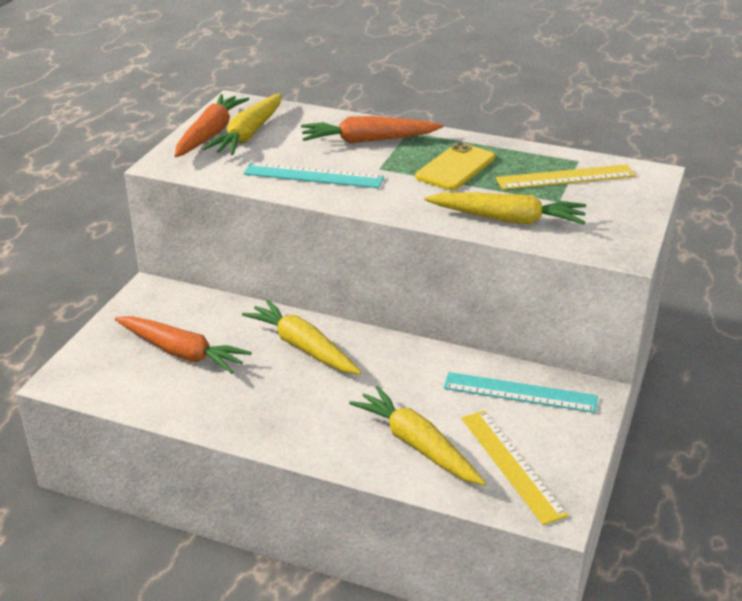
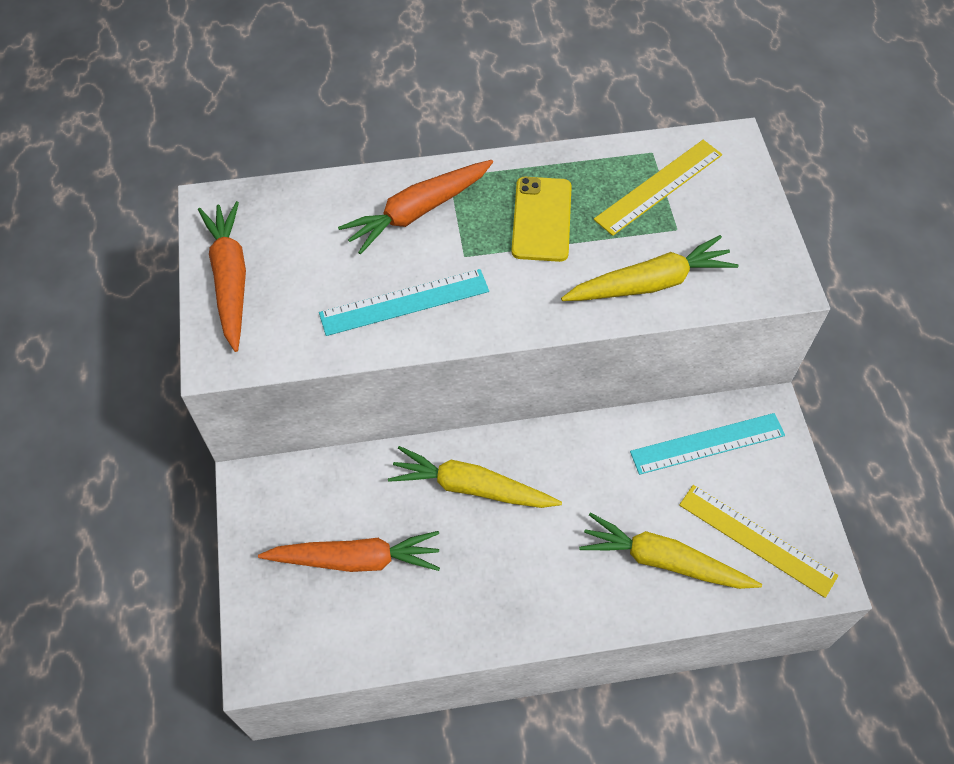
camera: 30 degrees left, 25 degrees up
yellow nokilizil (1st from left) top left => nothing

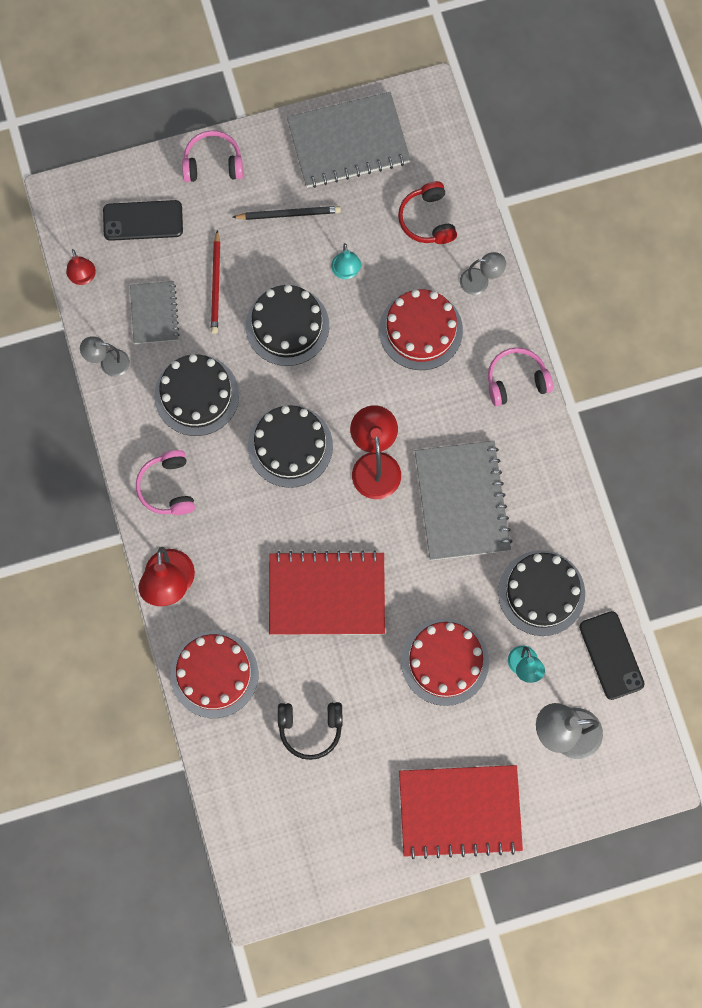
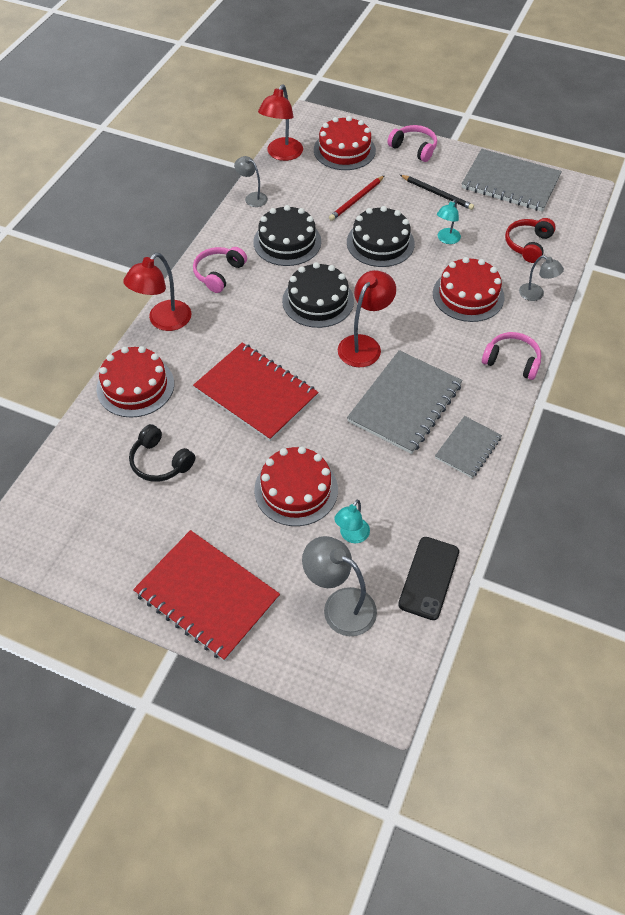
camera: 40 degrees right, 20 degrees down
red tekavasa (1st from left in the first image) top left => red tekavasa (2nd from left) top centre, x1.67
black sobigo (1st from left) top left => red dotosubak (3rd from left) top centre
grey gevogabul (1st from left in the first image) top left => grey gevogabul (2nd from left) middle right, move
black dotosubak (4th from left) middle right => nothing

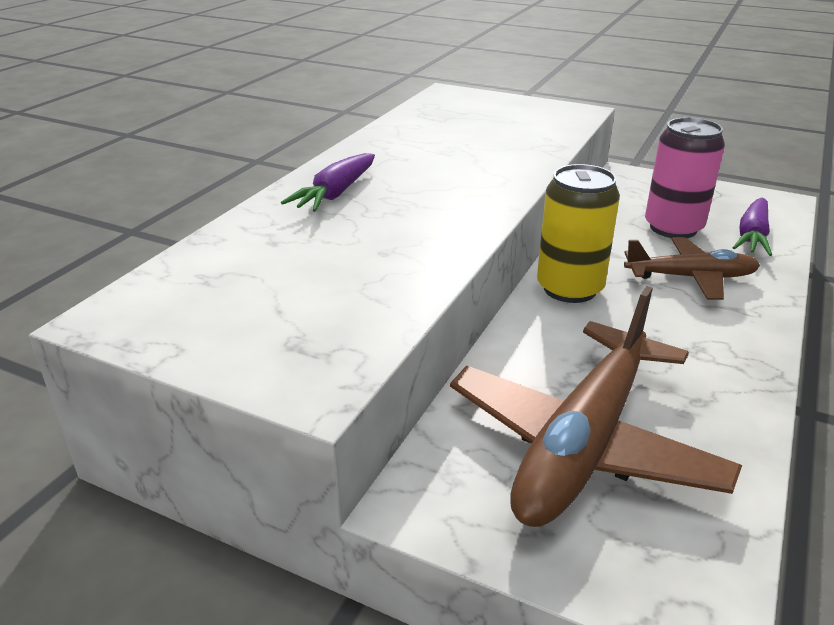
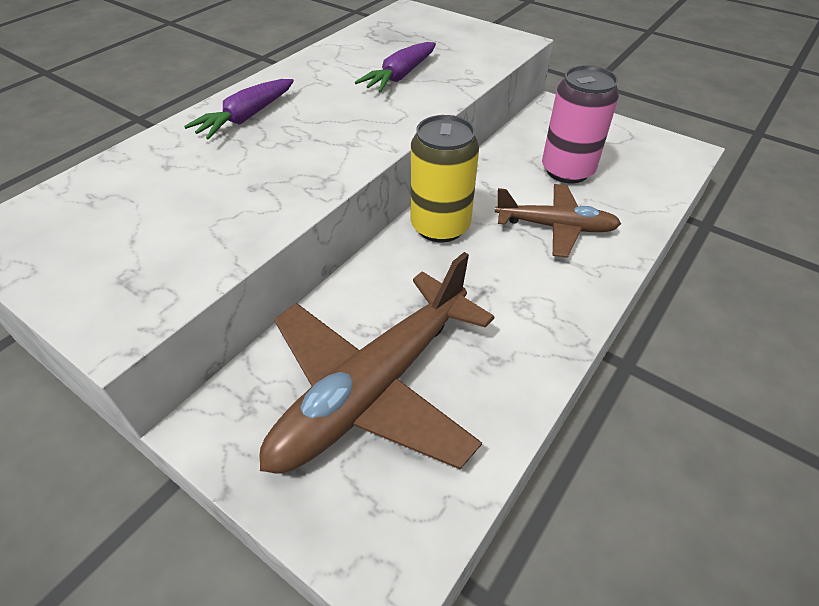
camera: 10 degrees right, 15 degrees up
purple nokilizil (2nd from left) middle right => purple nokilizil (2nd from left) top centre, move

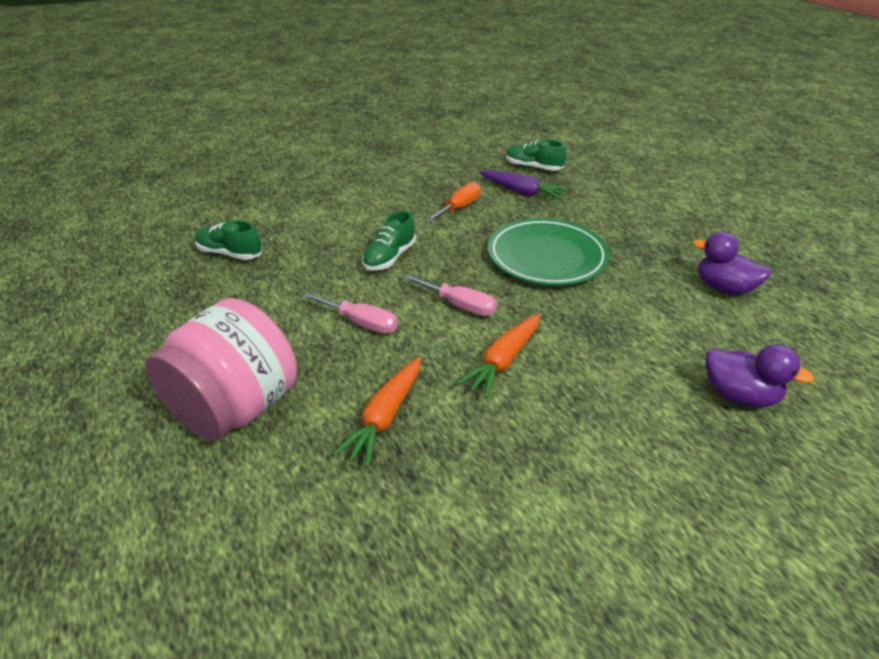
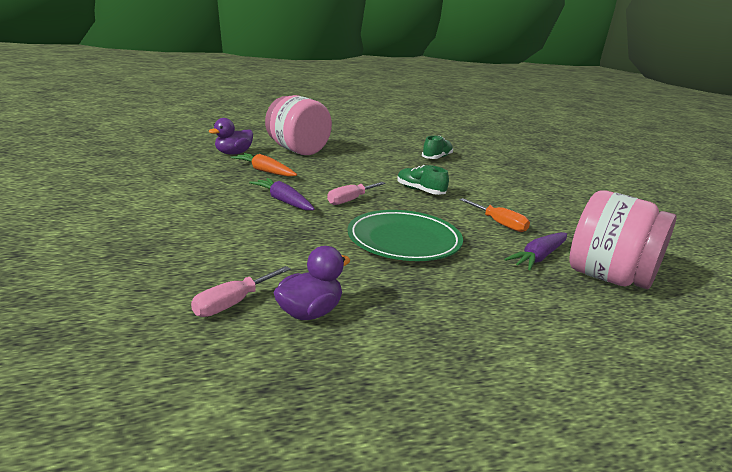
camera: 100 degrees right, 15 degrees down
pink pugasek (1st from left) centre => pink pugasek (1st from left) middle left, move
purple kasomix (2nd from left in the first image) middle right => purple kasomix (1st from left) top left, move
orange nokilizil (2nd from left) centre => purple nokilizil (1st from left) centre
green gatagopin (3rd from left) top centre => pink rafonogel (2nd from left) middle right

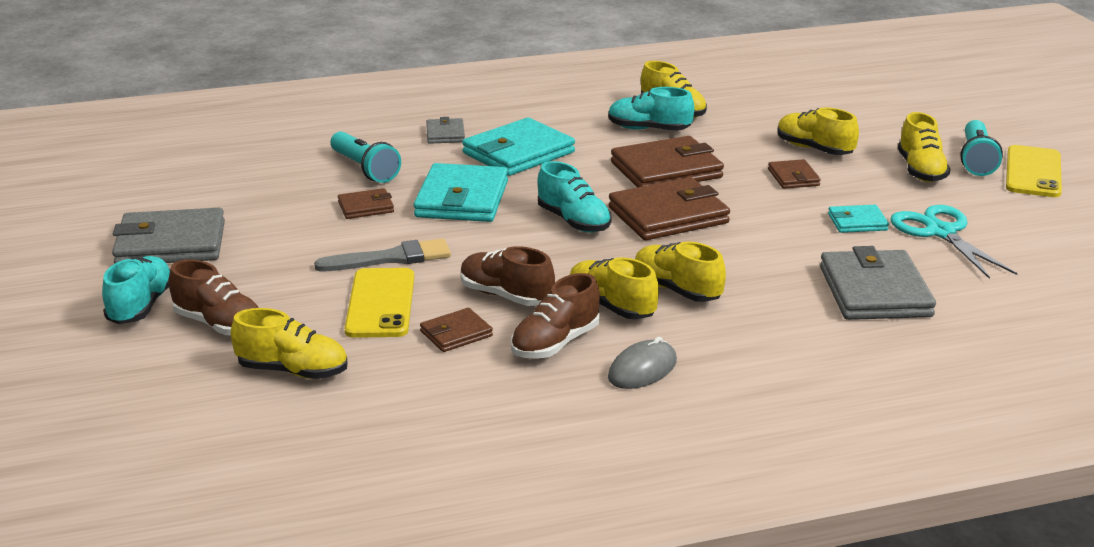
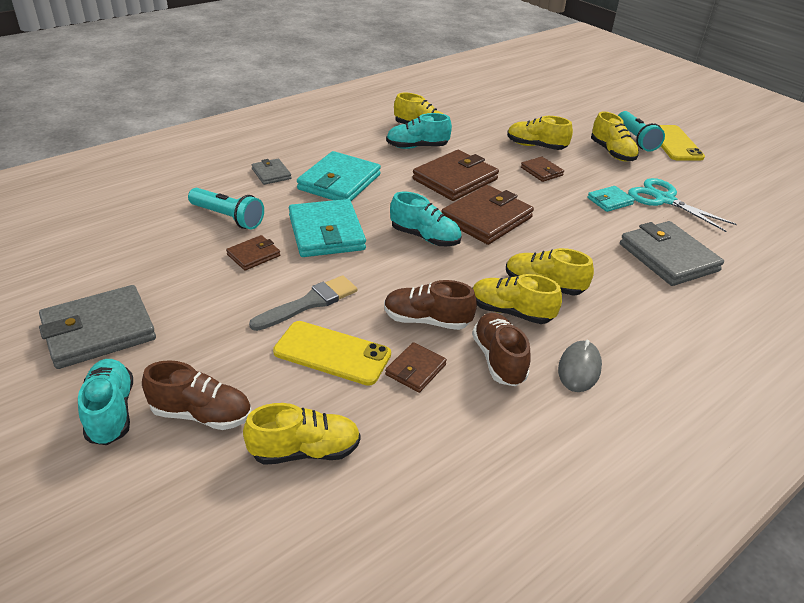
camera: 25 degrees left, 10 degrees up
yellow sobigo (1st from left) centre, 45 degrees counterclockwise
brown gatagopin (3rd from left) centre, 150 degrees clockwise

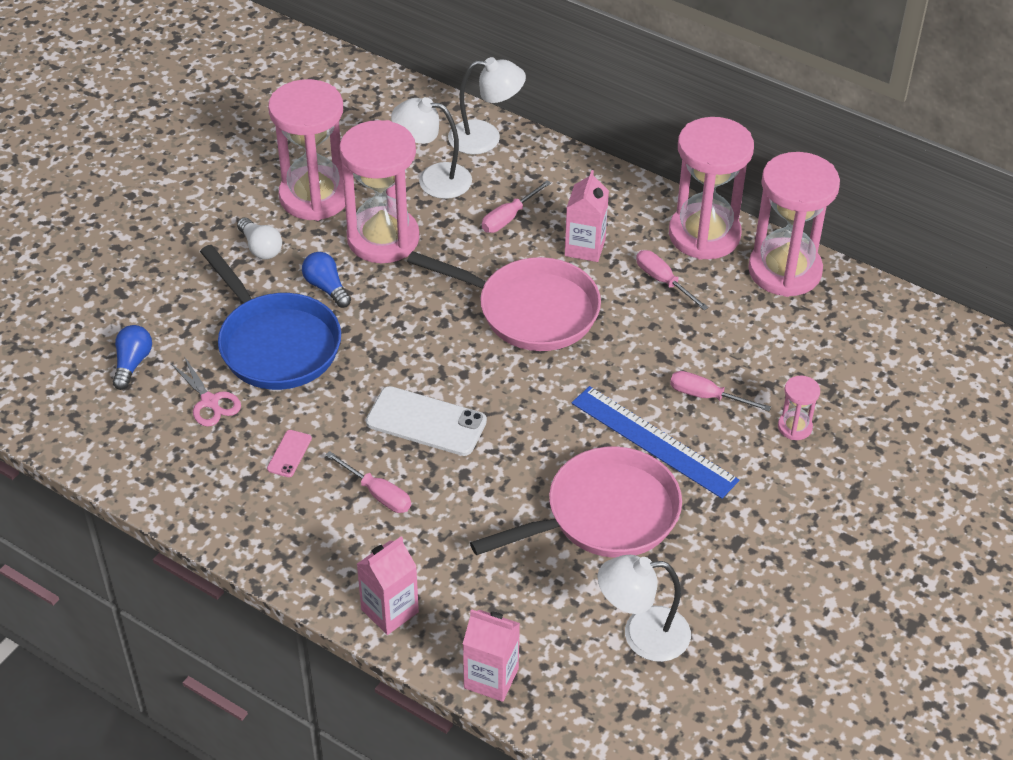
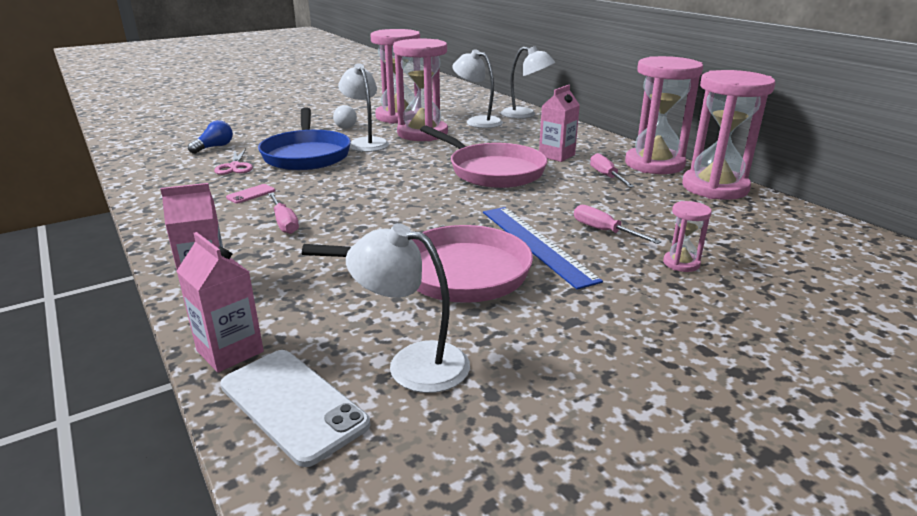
camera: 25 degrees right, 20 degrees down
white sobigo centre => white sobigo bottom left, move
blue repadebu (2nd from left) middle left => white tekavasa (1st from left) top centre
pink pugasek (2nd from left) top centre => nothing

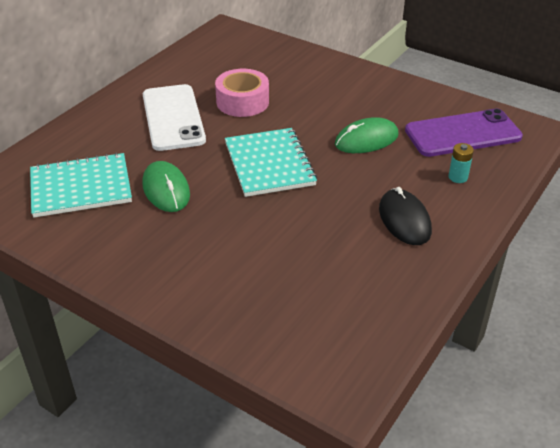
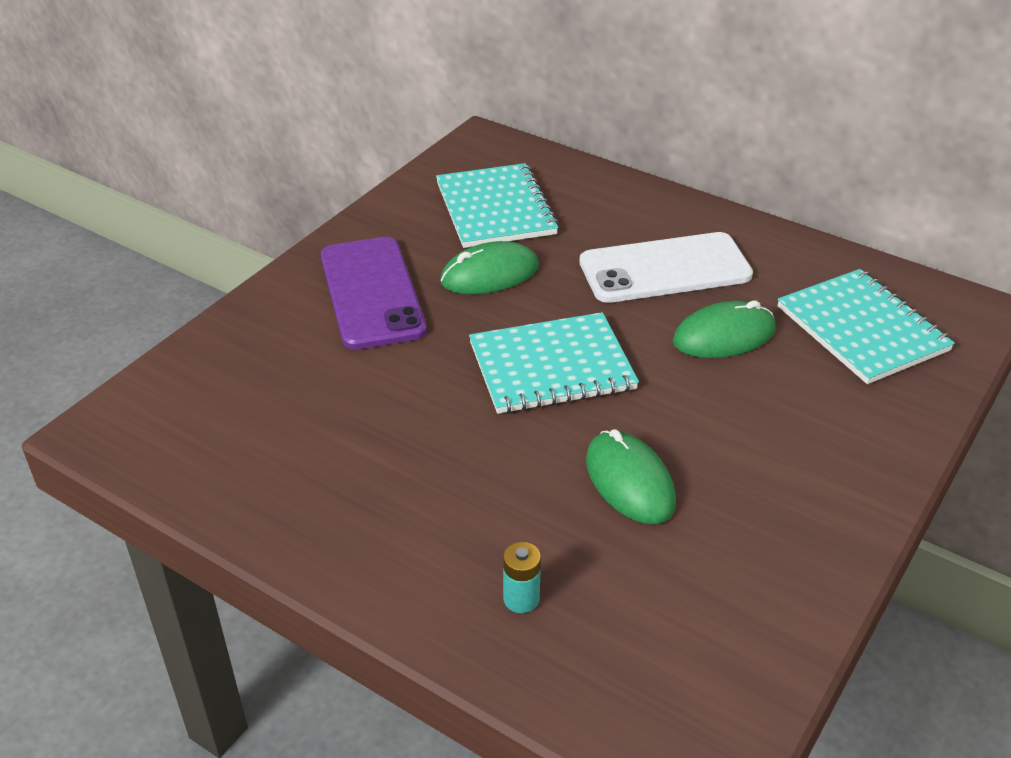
camera: 90 degrees right, 0 degrees up
purple sobigo top right => purple sobigo centre, move
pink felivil top centre => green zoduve (3rd from left) middle right
nothing => turquoise gevogabul (3rd from left) middle right
black zoduve middle right => nothing

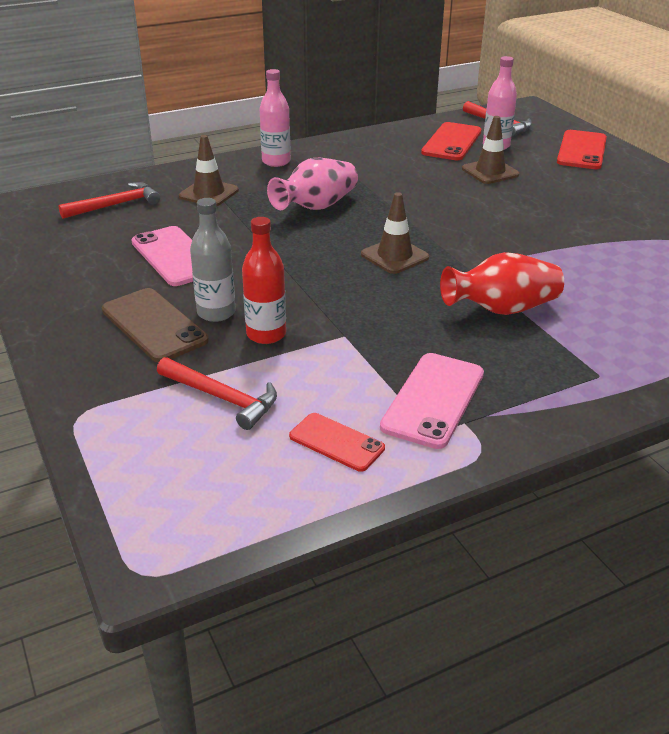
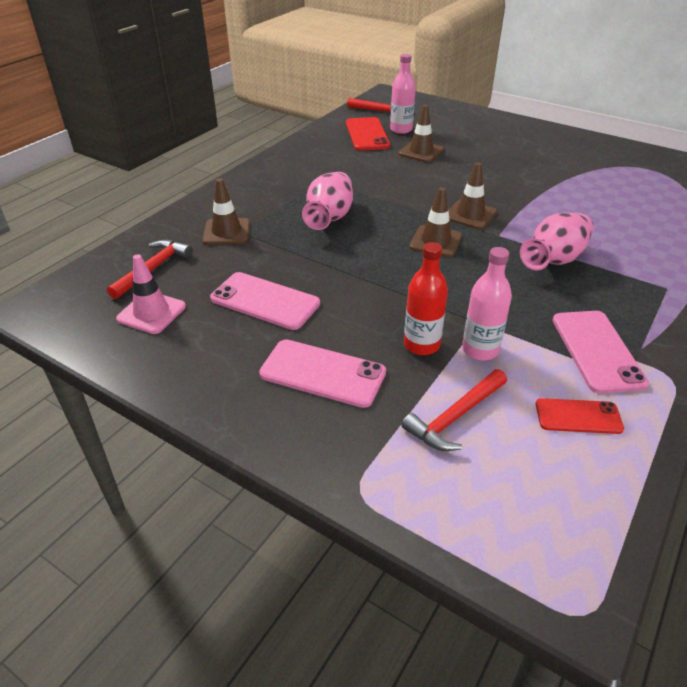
camera: 30 degrees left, 5 degrees up
nothing => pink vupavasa middle left
brown sobigo middle left => pink sobigo (2nd from left) centre
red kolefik (2nd from left in the first image) middle left => red kolefik (3rd from left) centre, 135 degrees clockwise
nothing => brown vupavasa (4th from left) top right
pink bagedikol (1st from left in the first image) top centre => pink bagedikol (2nd from left) middle right, move
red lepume middle right => pink lepume (2nd from left) middle right
grey bagedikol middle left => nothing
red sobigo (3rd from left) top right => nothing

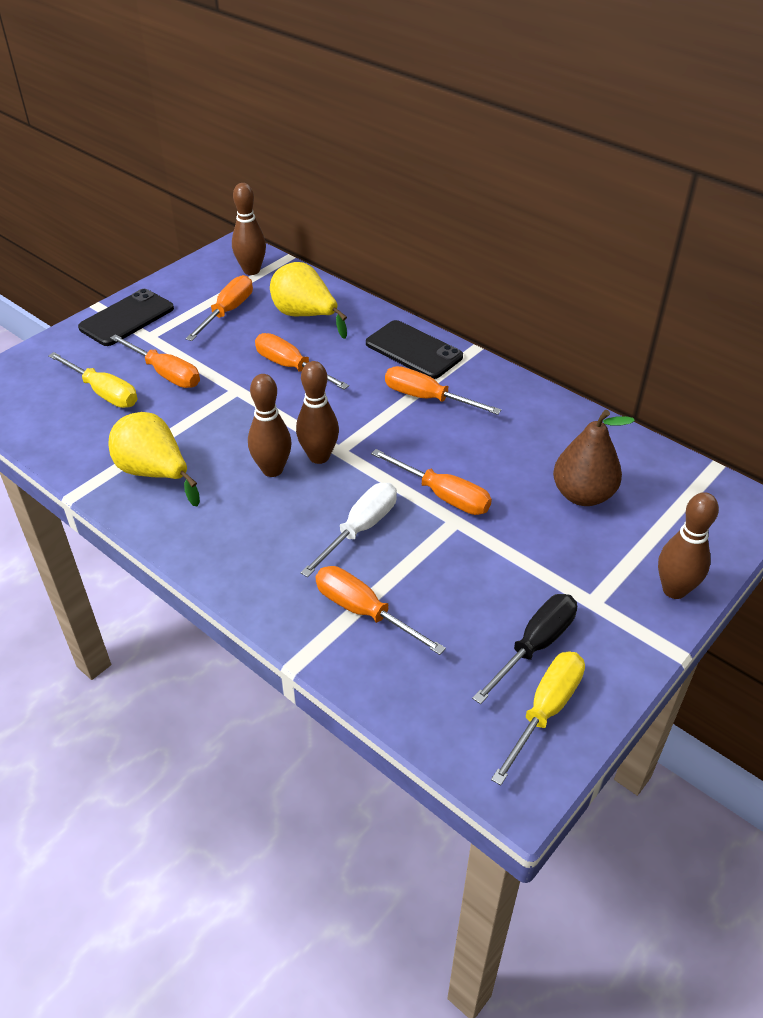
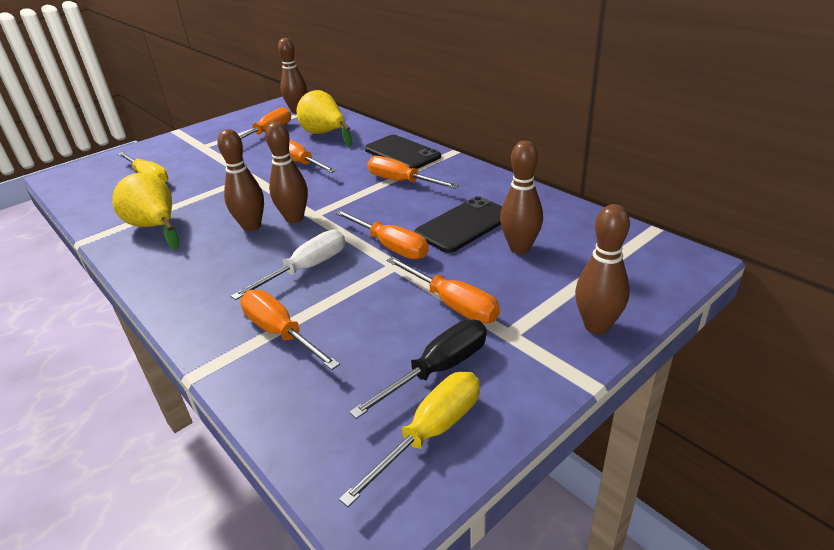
camera: 10 degrees right, 10 degrees down
orange pugasek (1st from left in the first image) middle left => orange pugasek (6th from left) centre, move
black sobigo (1st from left in the first image) top left => black sobigo (2nd from left) centre, move
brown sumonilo middle right => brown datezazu (4th from left) centre

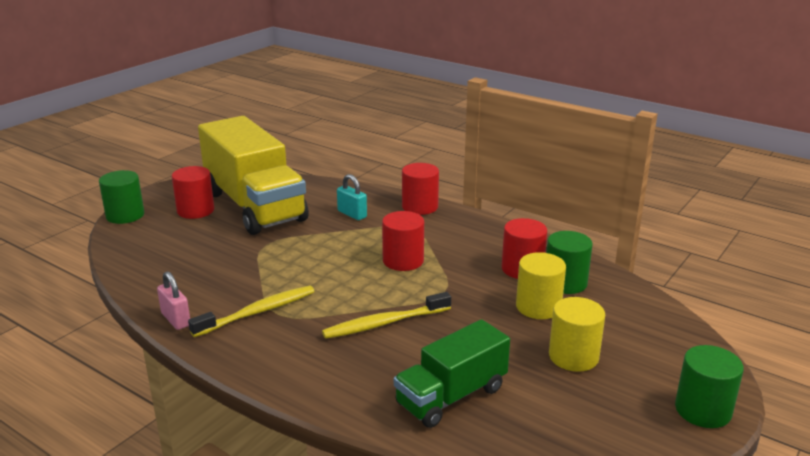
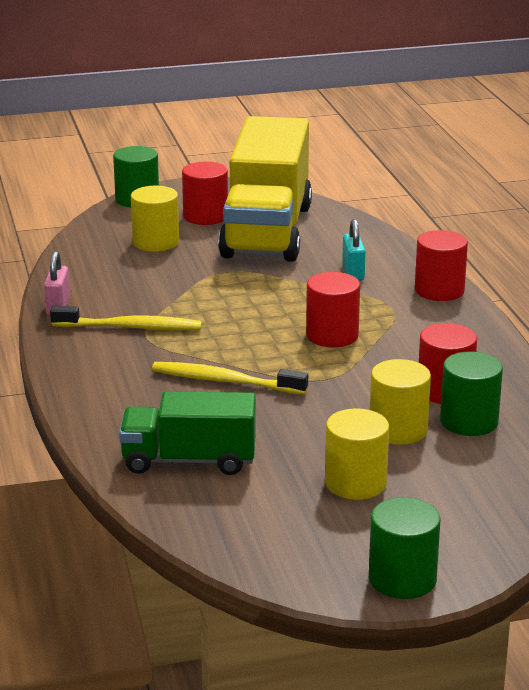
camera: 40 degrees right, 0 degrees up
nothing => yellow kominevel (1st from left) top left

